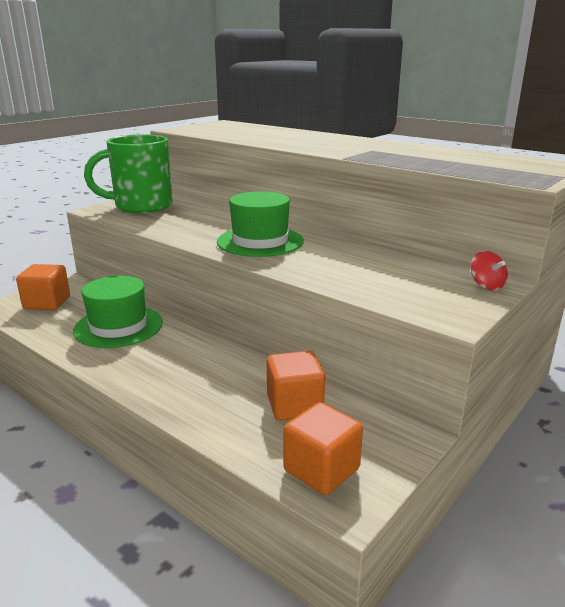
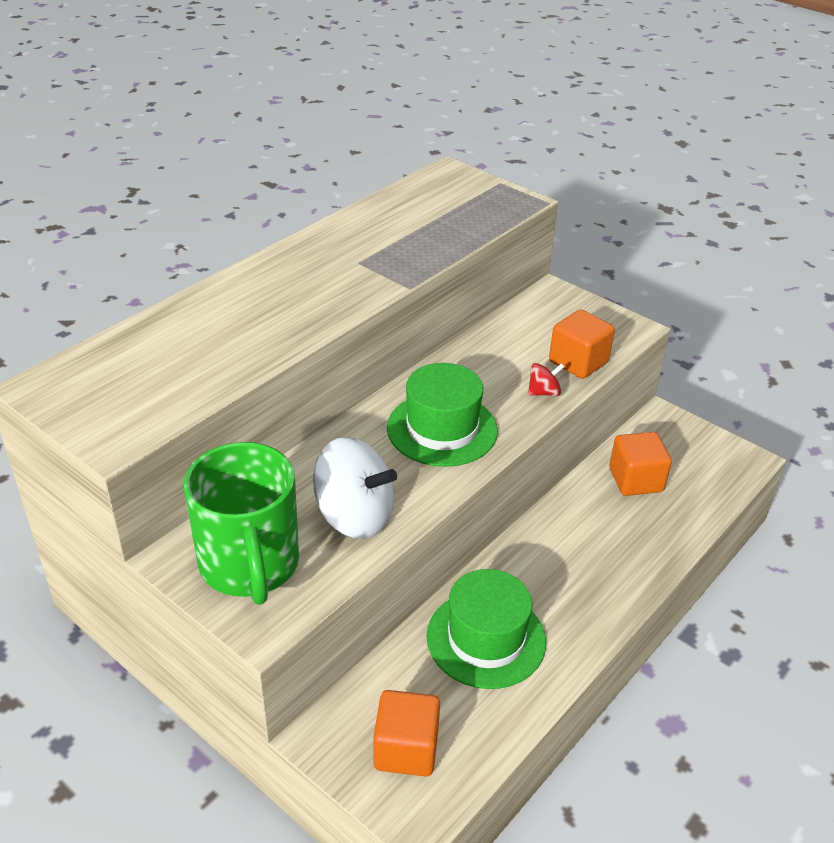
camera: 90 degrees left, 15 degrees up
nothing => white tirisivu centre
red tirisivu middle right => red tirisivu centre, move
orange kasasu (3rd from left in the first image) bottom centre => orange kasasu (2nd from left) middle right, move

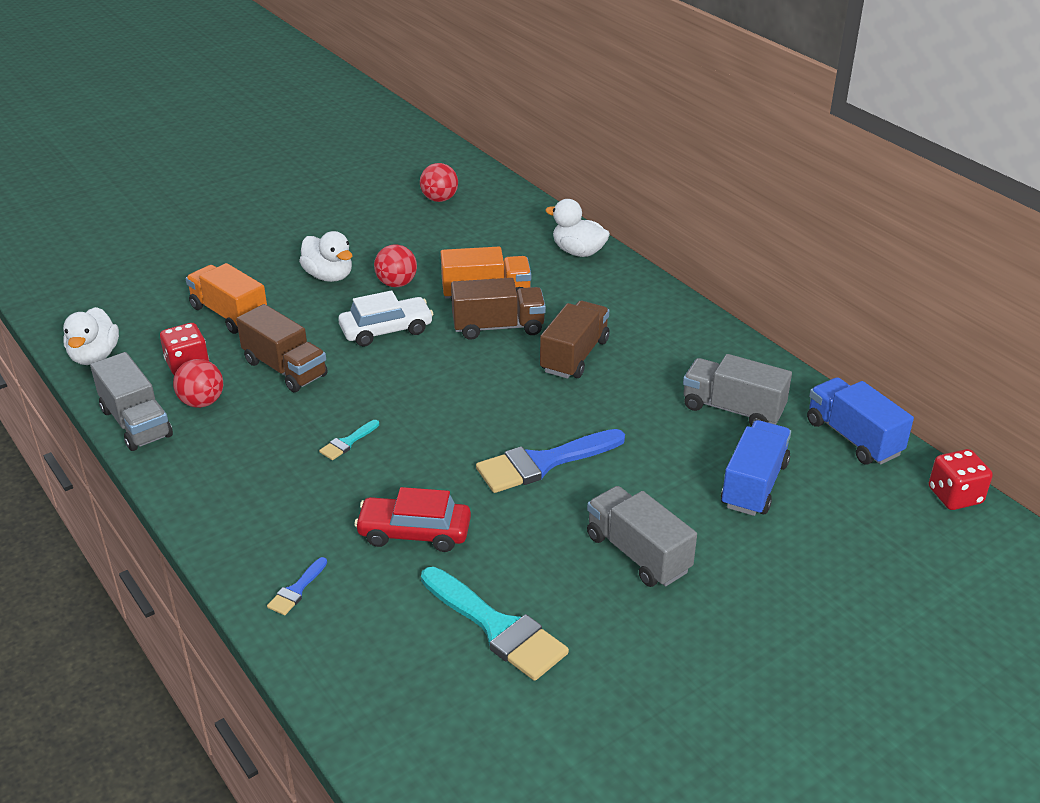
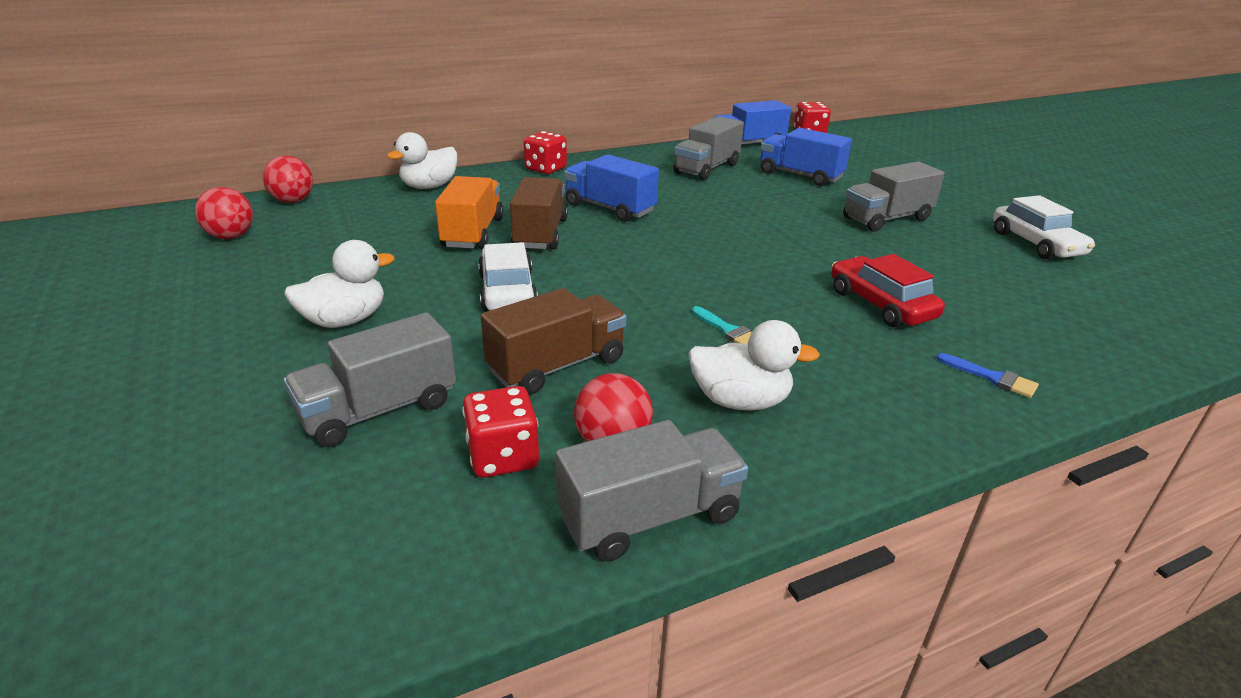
camera: 80 degrees left, 5 degrees down
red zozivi (2nd from left) top centre => red zozivi (2nd from left) top left, move
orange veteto (1st from left) middle left => grey veteto (1st from left) middle left
nothing => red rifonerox (2nd from left) top centre
brown veteto (3rd from left) centre => blue veteto (1st from left) top centre
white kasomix (1st from left in the first image) middle left => white kasomix (3rd from left) centre, move
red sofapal centre => red sofapal middle right, 135 degrees clockwise
nothing => white sofapal (2nd from left) top right
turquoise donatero (2nd from left) bottom centre => nothing
blue donatero (2nd from left) centre => nothing

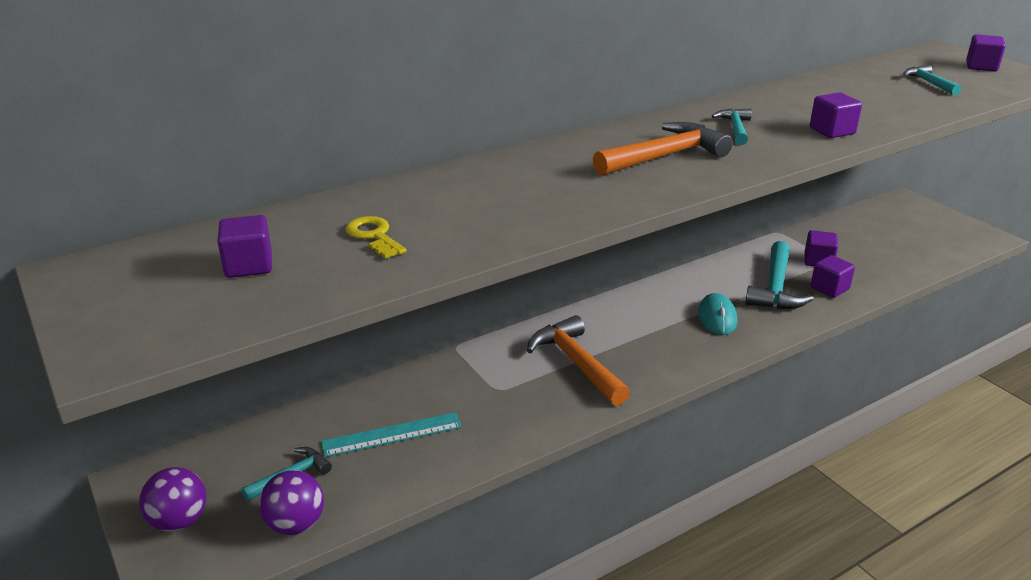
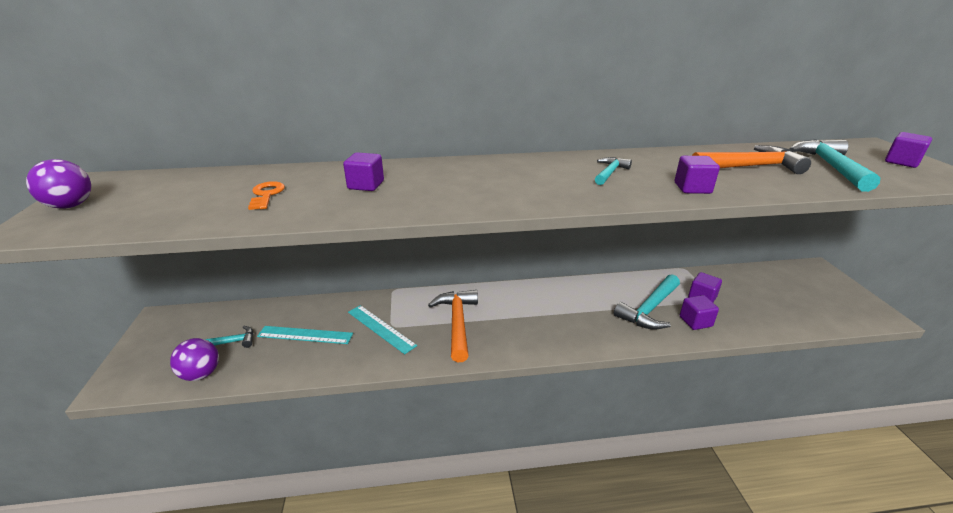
camera: 25 degrees right, 0 degrees up
purple zozivi (1st from left) bottom left => purple zozivi (1st from left) middle left, move
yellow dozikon centre => orange dozikon middle left
purple kasasu (1st from left) middle left => purple kasasu (1st from left) centre, move
nothing => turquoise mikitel (2nd from left) centre
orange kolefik (2nd from left) top centre => orange kolefik (2nd from left) top right, move
turquoise kolefik (4th from left) top right, x1.80
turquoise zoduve middle right => nothing

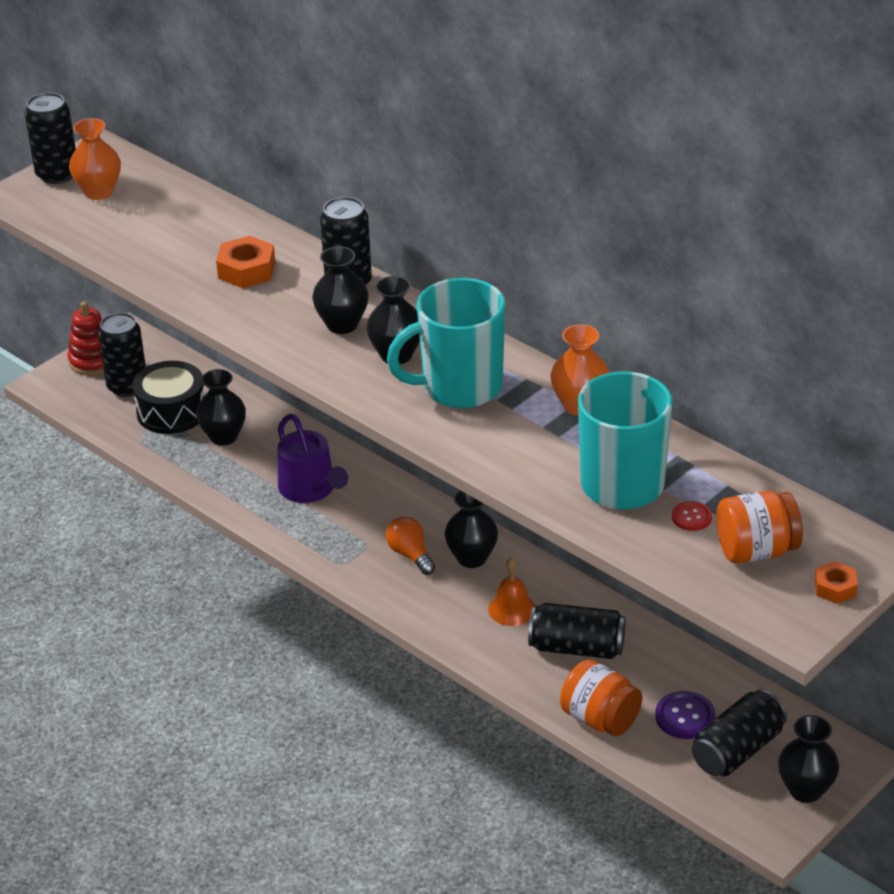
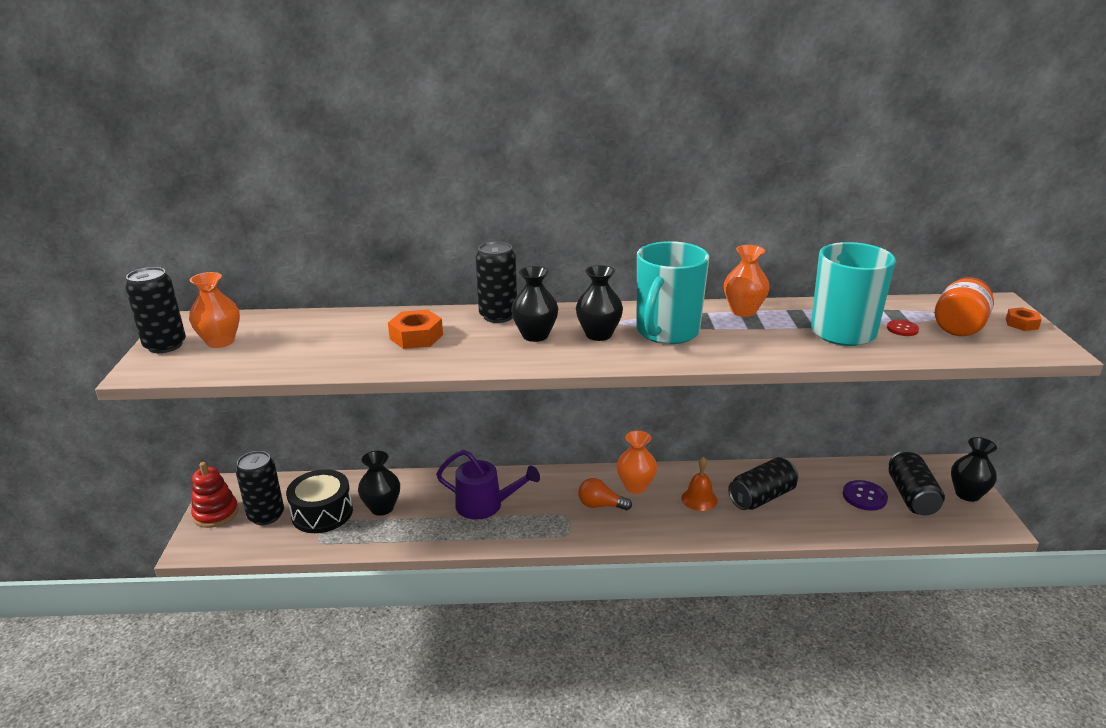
camera: 45 degrees left, 10 degrees down
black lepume (4th from left) centre => orange lepume (2nd from left) centre
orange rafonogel (1st from left) bottom right => nothing

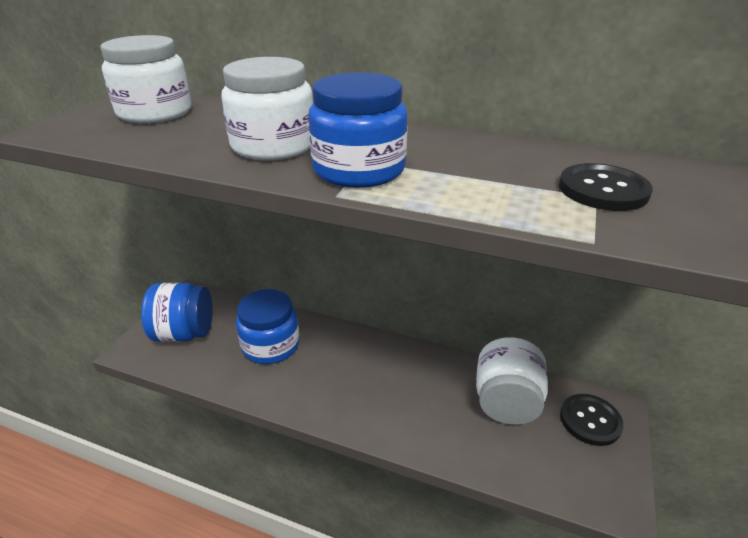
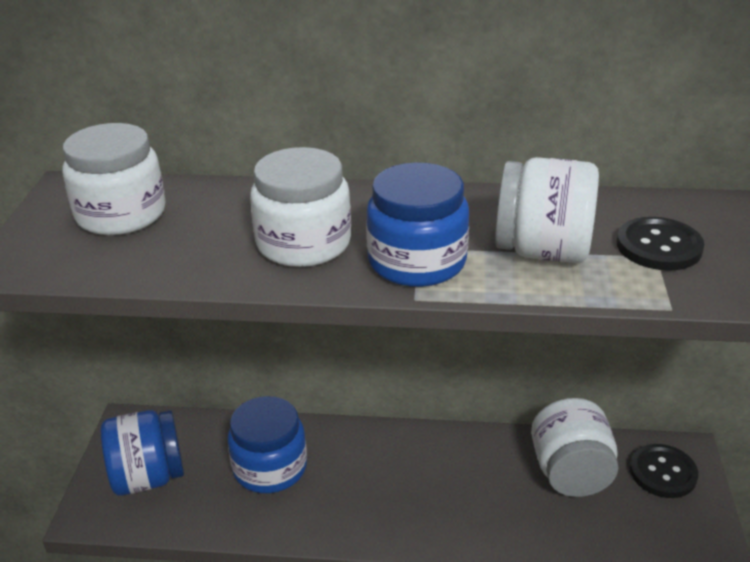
camera: 15 degrees left, 0 degrees up
nothing => white rafonogel (3rd from left) middle right

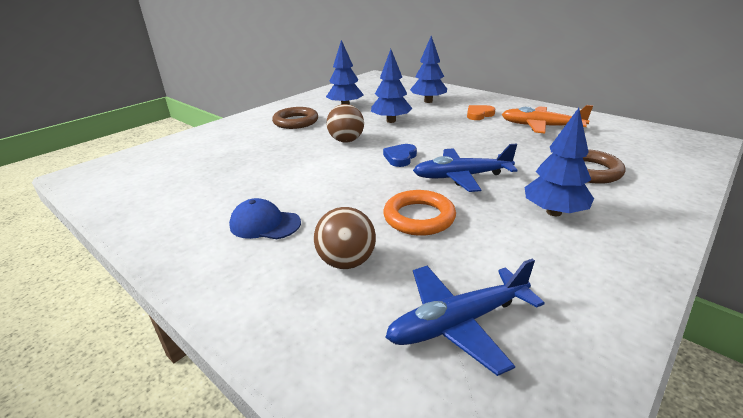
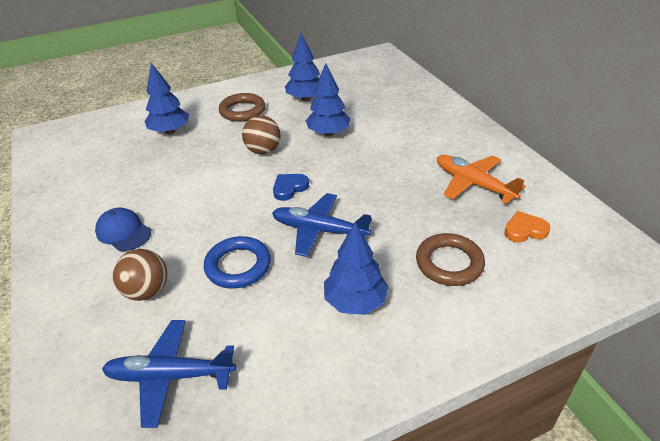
camera: 25 degrees right, 10 degrees up
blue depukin (3rd from left in the first image) top centre => blue depukin (1st from left) top left, move
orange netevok centre => blue netevok centre
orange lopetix top centre => orange lopetix middle right, move

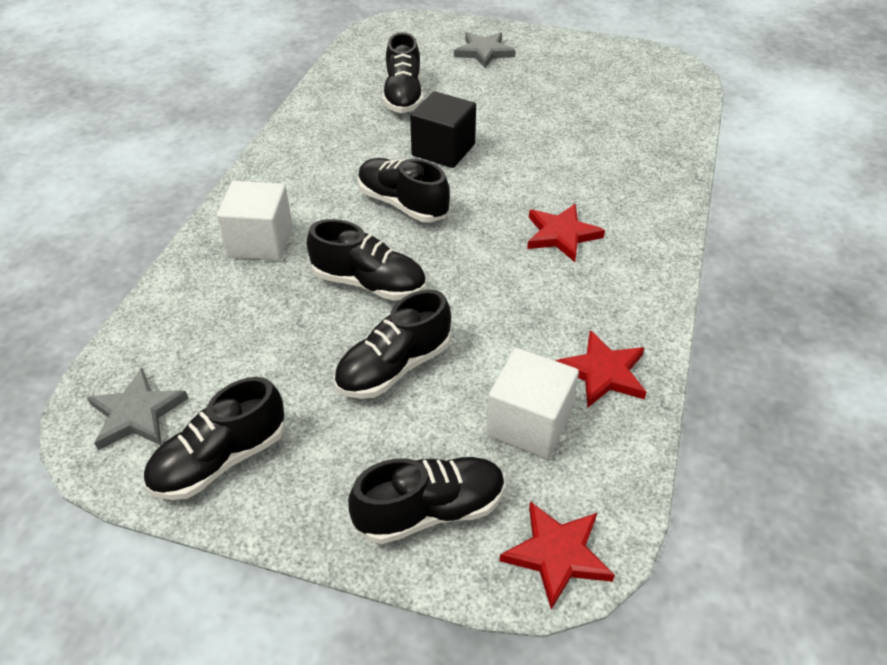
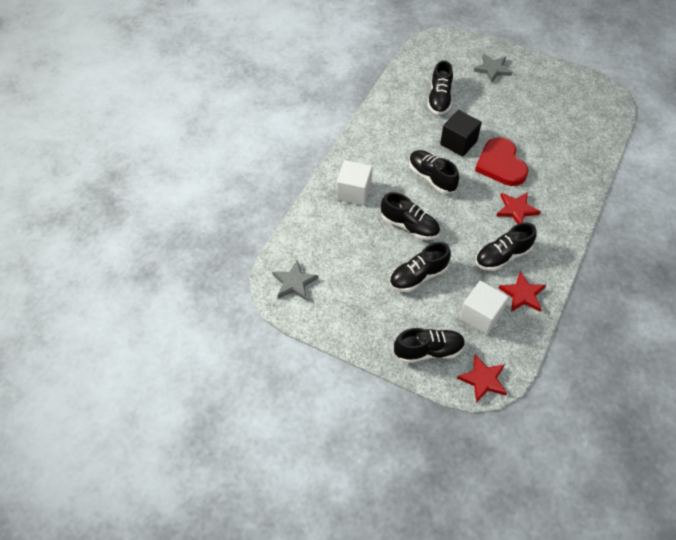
camera: 10 degrees right, 10 degrees up
nothing => red lopetix top right
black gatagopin (1st from left in the first image) middle left => black gatagopin (6th from left) middle right, move

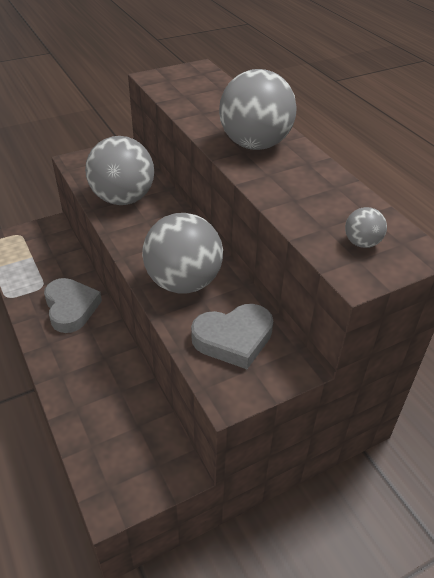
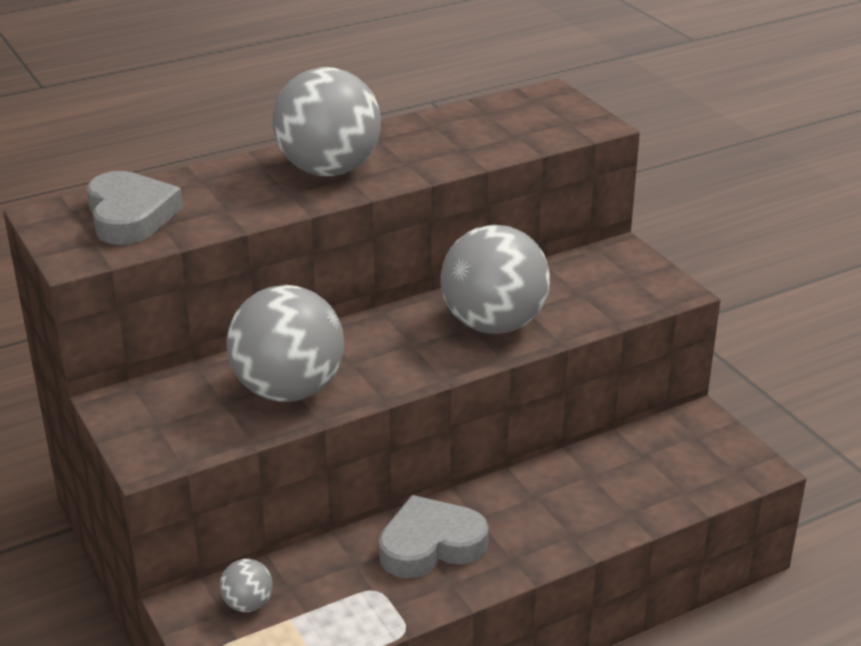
camera: 90 degrees left, 10 degrees down
grey lopetix (2nd from left in the first image) centre => grey lopetix (1st from left) top left, move
grey zozivi (4th from left in the first image) middle right => grey zozivi (1st from left) bottom left, move

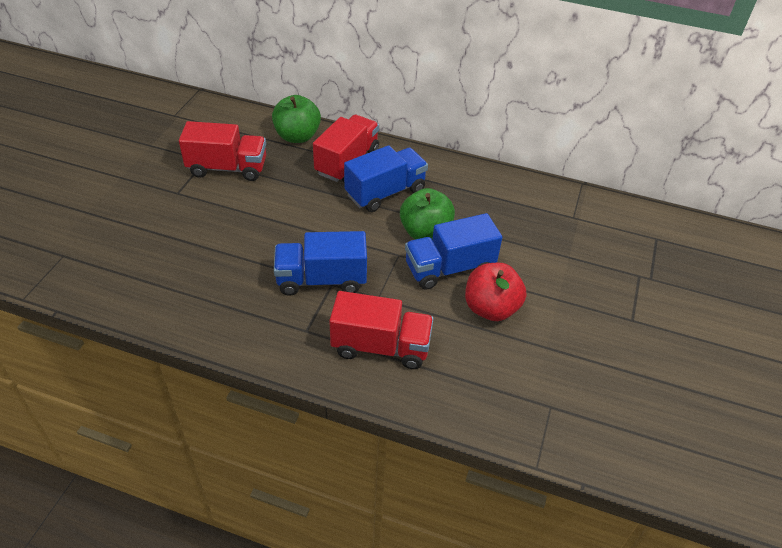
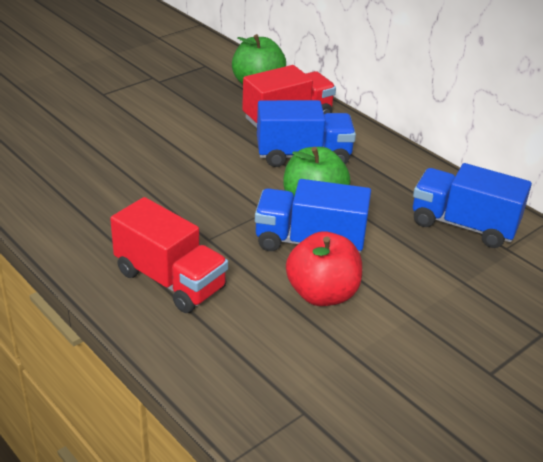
camera: 30 degrees right, 10 degrees down
blue veteto (1st from left in the first image) centre => blue veteto (3rd from left) middle right, move
red veteto (1st from left) top left => nothing

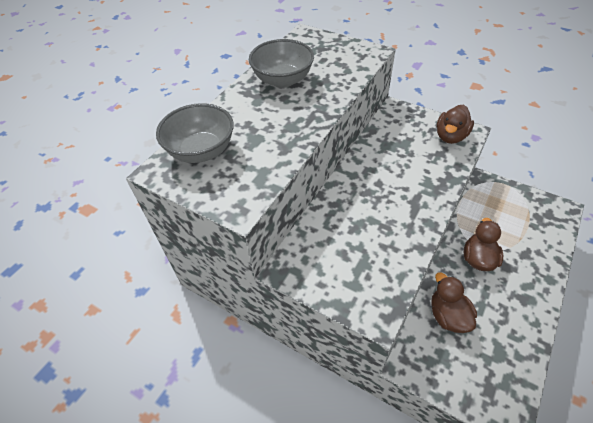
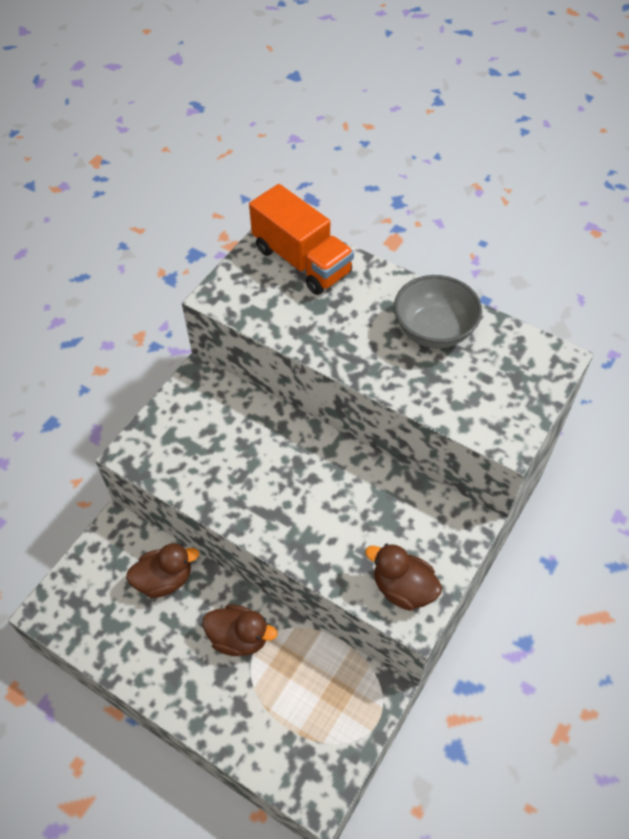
camera: 90 degrees right, 5 degrees up
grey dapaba (1st from left) top left => orange veteto top centre

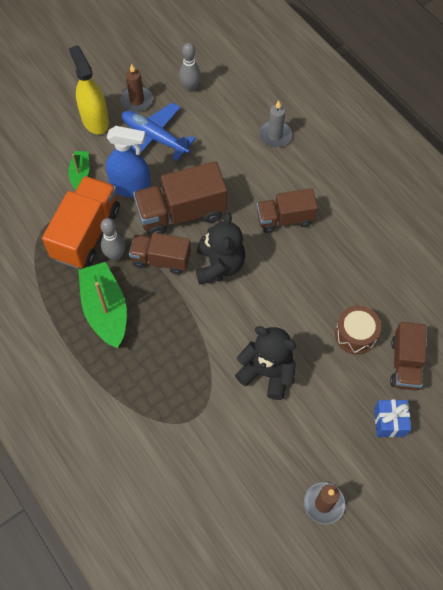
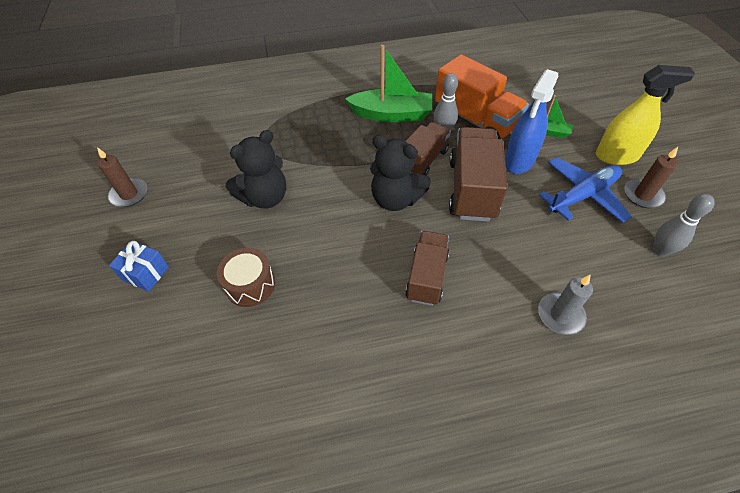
camera: 115 degrees right, 10 degrees down
brown veteto (4th from left) middle right => nothing

